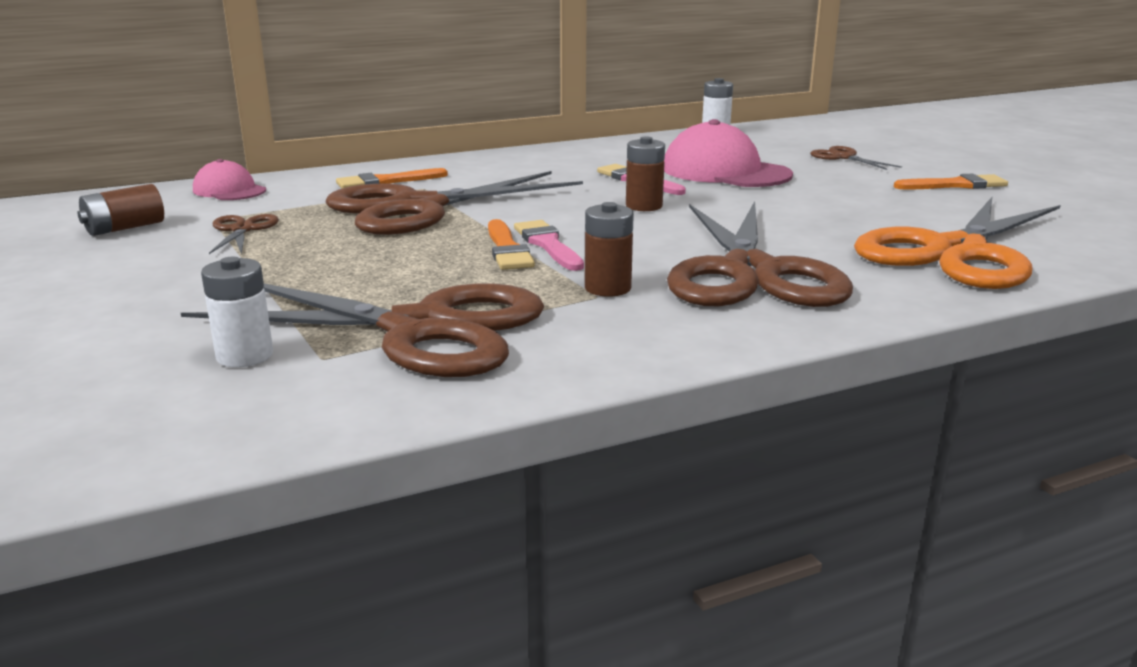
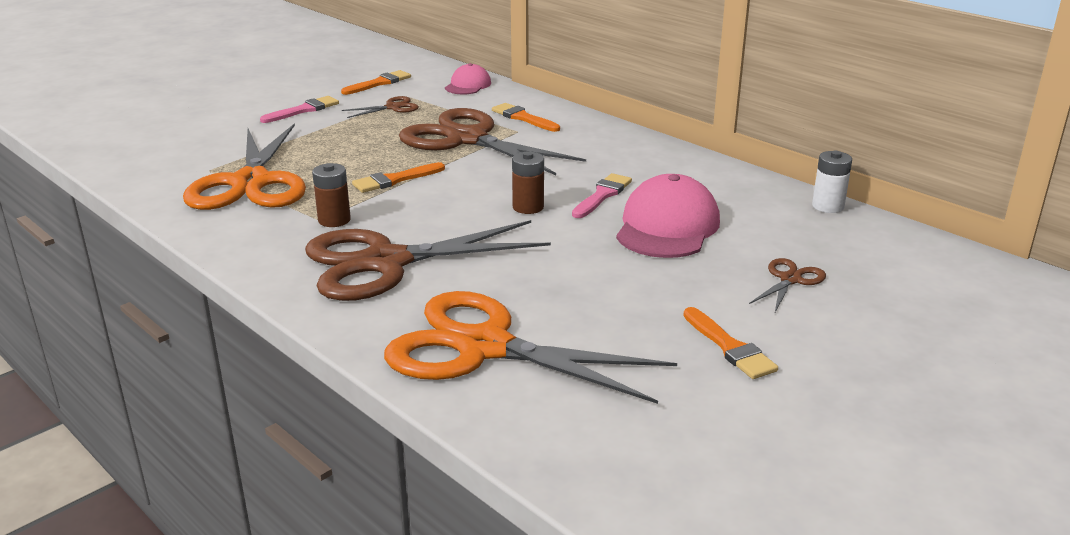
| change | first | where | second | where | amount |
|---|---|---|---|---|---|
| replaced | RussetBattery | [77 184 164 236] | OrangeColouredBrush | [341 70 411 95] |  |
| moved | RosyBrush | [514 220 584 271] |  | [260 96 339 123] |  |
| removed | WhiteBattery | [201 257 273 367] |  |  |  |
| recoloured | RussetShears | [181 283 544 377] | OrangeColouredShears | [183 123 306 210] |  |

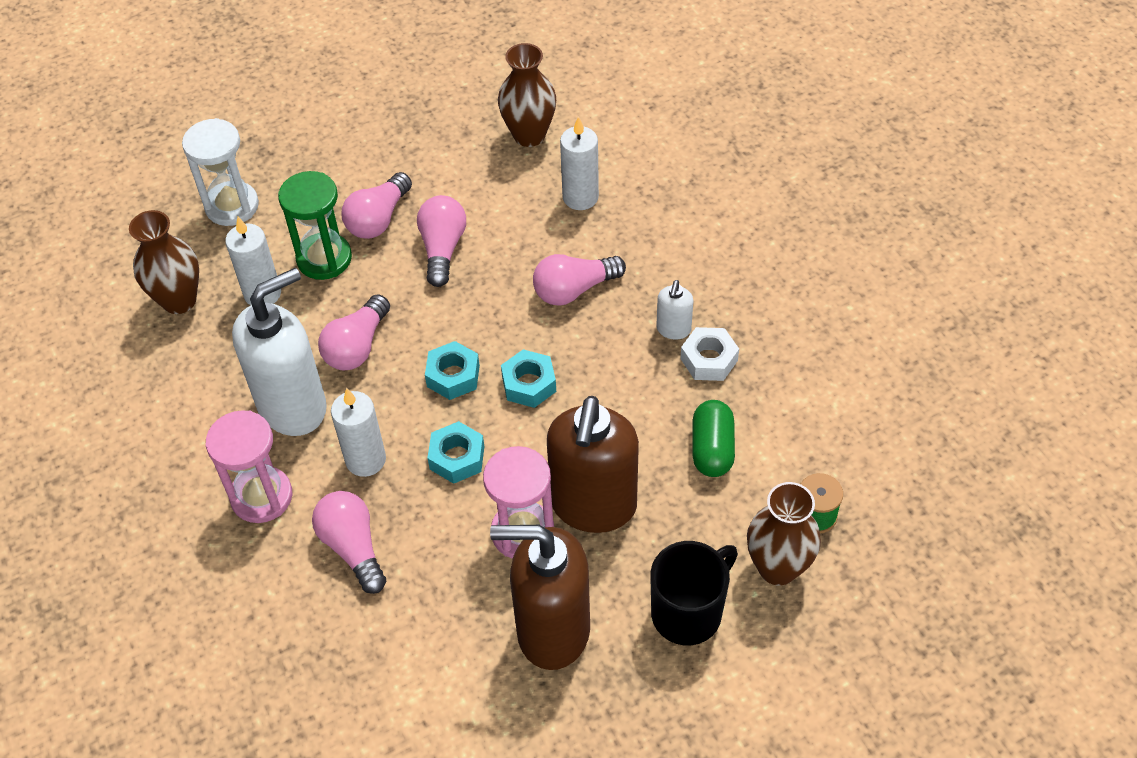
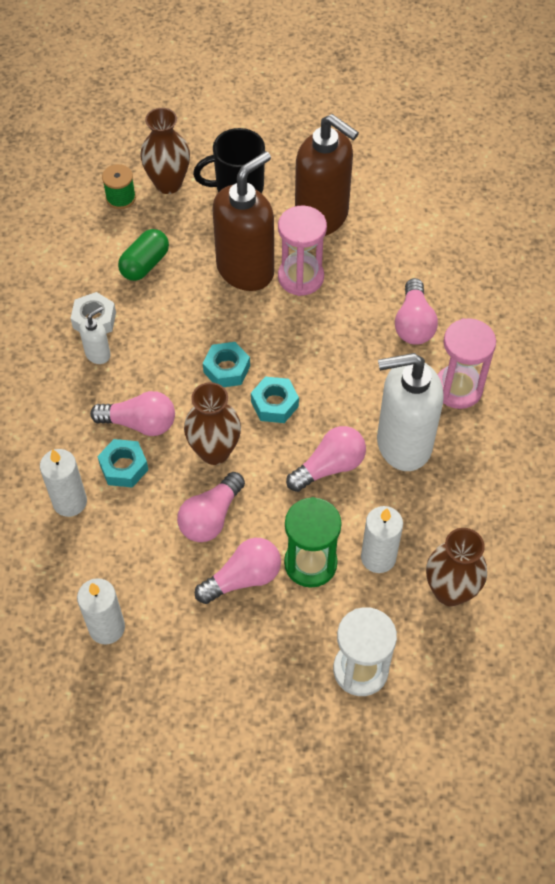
| change | first | where | second | where | amount |
|---|---|---|---|---|---|
| moved | RussetFlowerVase | [498 43 556 147] |  | [184 382 241 465] |  |
| moved | WhitePillarCandle | [331 388 386 477] |  | [77 578 125 644] |  |
| moved | AquaHexagonNut | [427 421 484 484] |  | [97 439 148 488] |  |

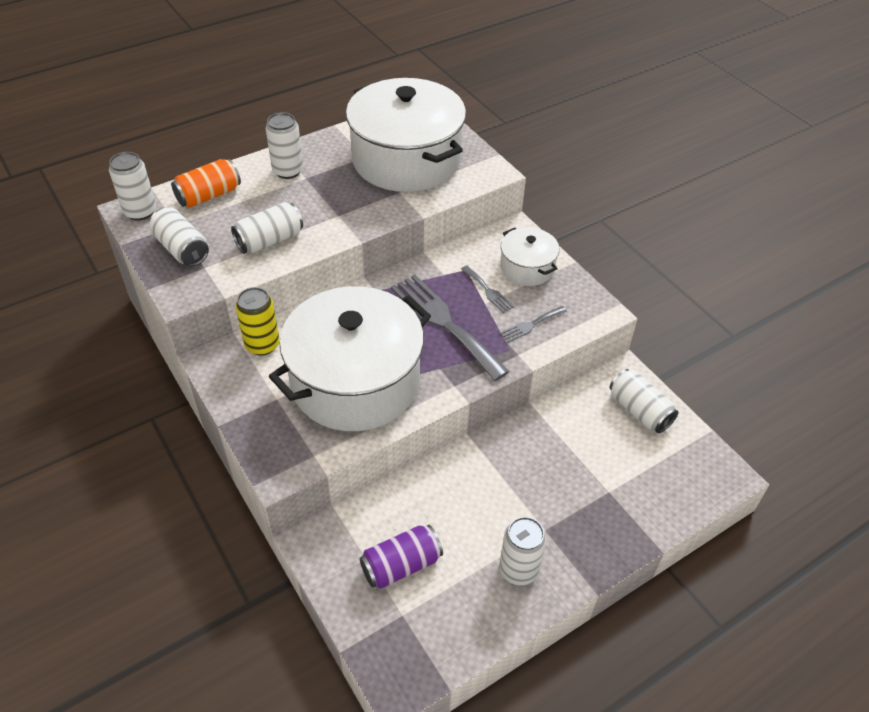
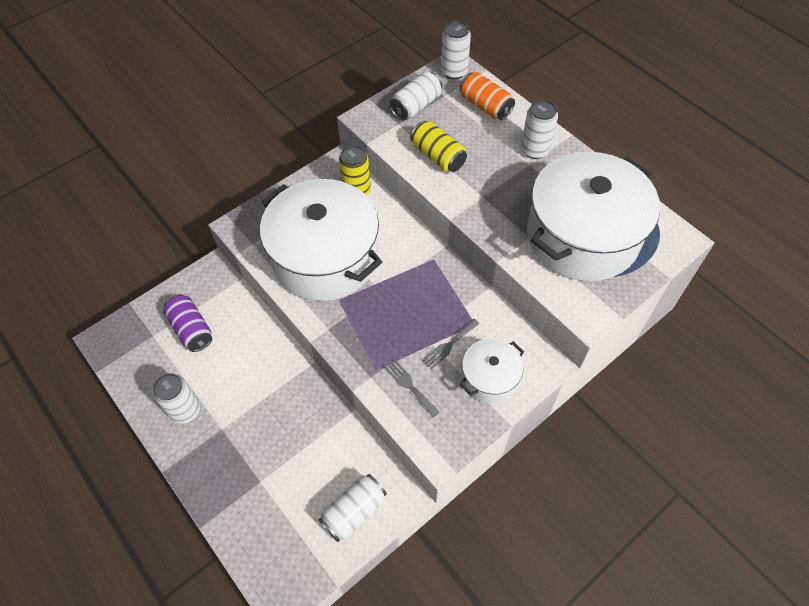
| change | first | where | second | where | amount |
|---|---|---|---|---|---|
| recoloured | WhiteTin | [231 202 303 254] | GoldenTin | [410 120 467 172] |  |
| removed | AshGreyDinnerFork | [391 275 509 381] |  |  |  |

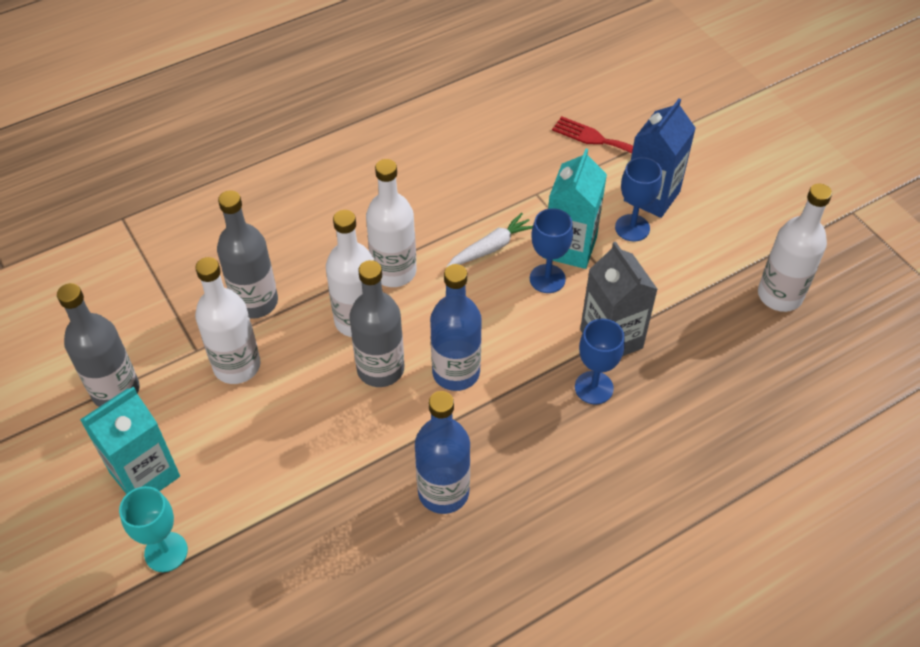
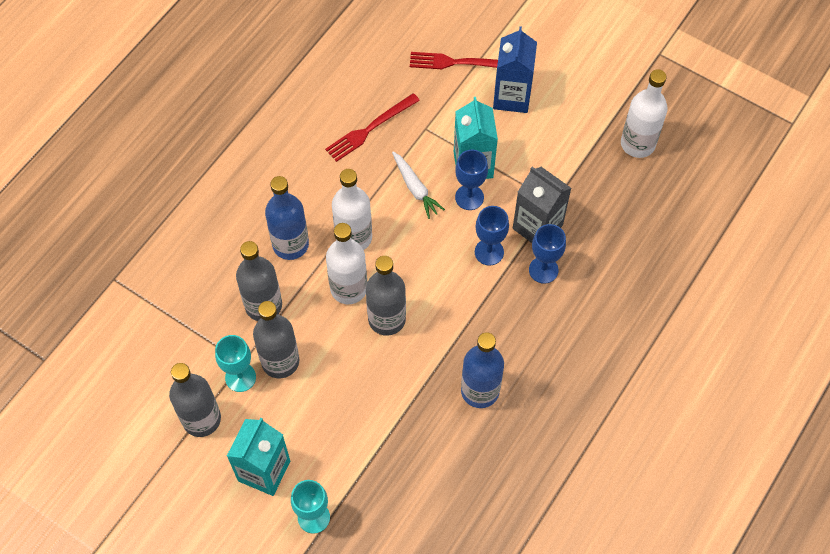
| change | first | where | second | where | amount |
|---|---|---|---|---|---|
| moved | BlueWineGlass | [615 157 662 242] |  | [475 206 509 266] |  |
| turned | WhiteToyCarrot | [446 213 533 268] |  | [392 152 445 219] | 120 degrees clockwise |
| recoloured | WhiteFlask | [195 257 261 384] | AshGreyFlask | [253 301 299 378] |  |
| moved | BlueFlask | [430 264 482 391] |  | [265 176 309 260] |  |
| added |  |  | CrimsonDinnerFork | [325 93 420 162] |  |
| added |  |  | AquaWineGlass | [215 335 256 392] |  |

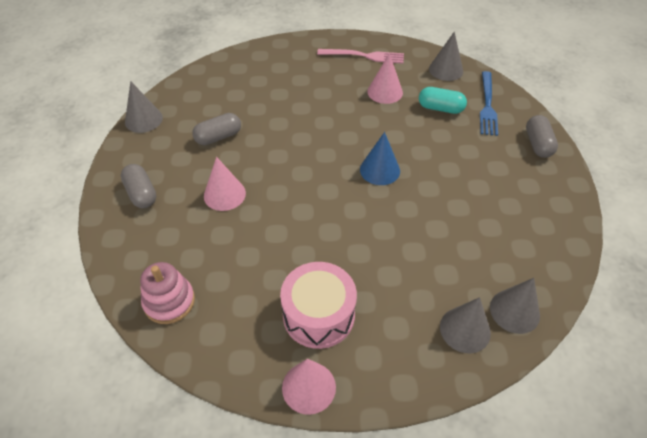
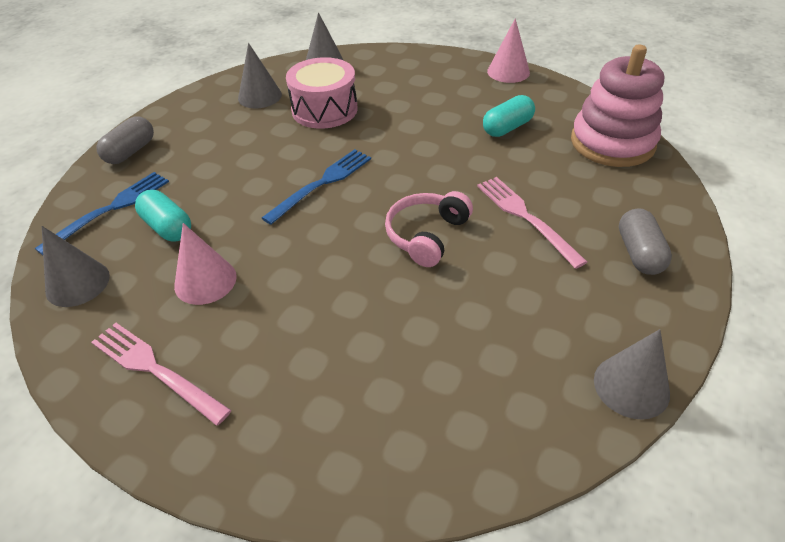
| change | first | where | second | where | amount |
|---|---|---|---|---|---|
| removed | AshGreyPillShape | [192 113 241 145] |  |  |  |
| replaced | BlueConeShape | [360 132 400 185] | BlueDinnerFork | [262 149 371 225] |  |
| replaced | RosyConeShape | [204 157 246 211] | RosyDinnerFork | [477 177 587 269] |  |
| resized | RosyRingStacker | [140 262 195 324] |  | [571 45 664 167] | x1.59 |
| moved | RosyDrum | [280 262 357 349] |  | [286 57 358 129] |  |
| moved | AshGreyConeShape | [440 297 491 353] |  | [238 43 282 108] |  |
| added |  |  | AquaPillShape | [483 95 535 137] |  |
| added |  |  | RosyHeadphones | [385 191 473 267] |  |

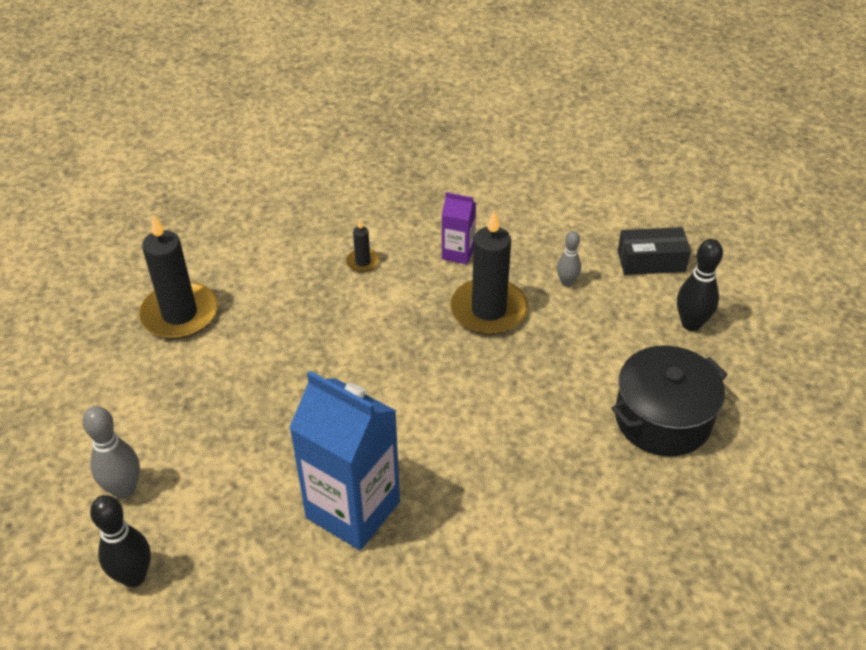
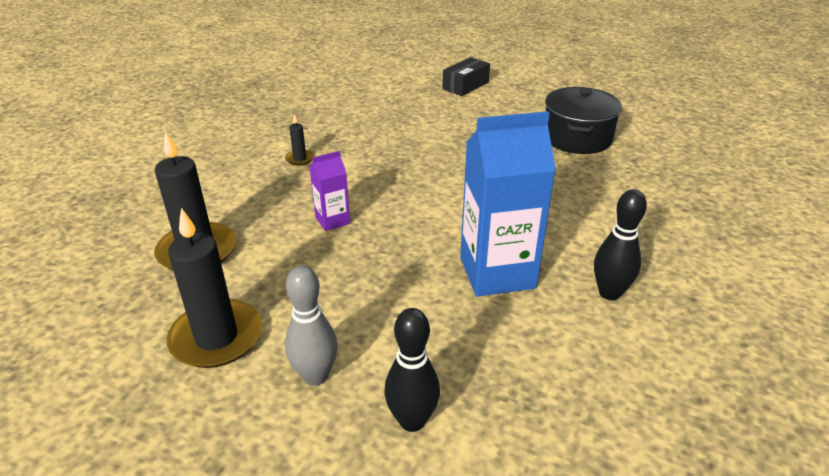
| change | first | where | second | where | amount |
|---|---|---|---|---|---|
| moved | RoyalPurpleJuiceCarton | [442 192 476 264] |  | [310 151 350 231] |  |
| moved | BlackPillarCandle | [451 211 528 335] |  | [167 208 262 368] |  |
| removed | AshGreyBowlingPin | [557 231 581 287] |  |  |  |
| moved | BlackBowlingPin | [677 239 723 331] |  | [594 189 647 300] |  |

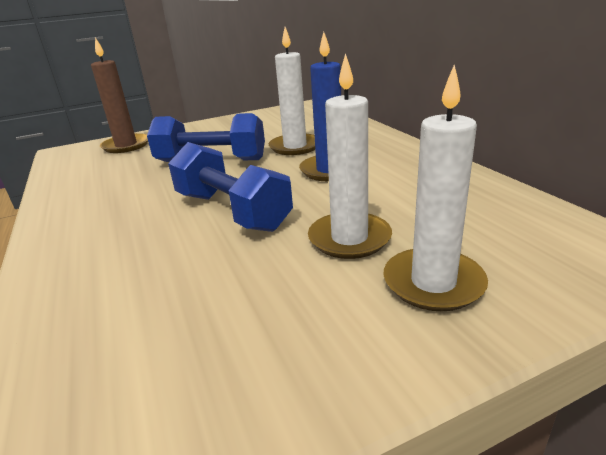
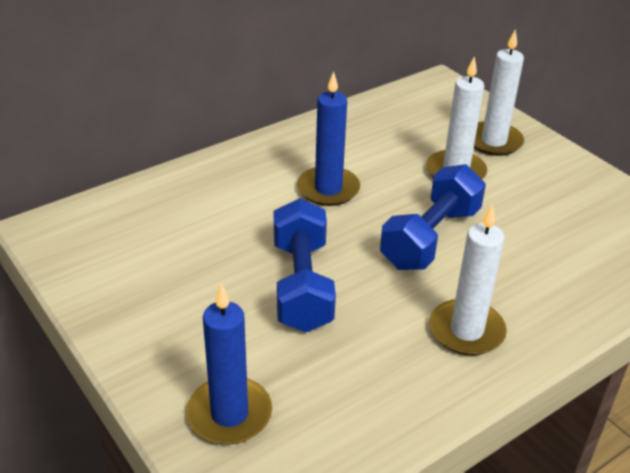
| change | first | where | second | where | amount |
|---|---|---|---|---|---|
| moved | WhitePillarCandle | [268 27 315 155] |  | [430 205 507 356] |  |
| recoloured | RussetPillarCandle | [91 37 148 153] | BluePillarCandle | [186 284 272 445] |  |

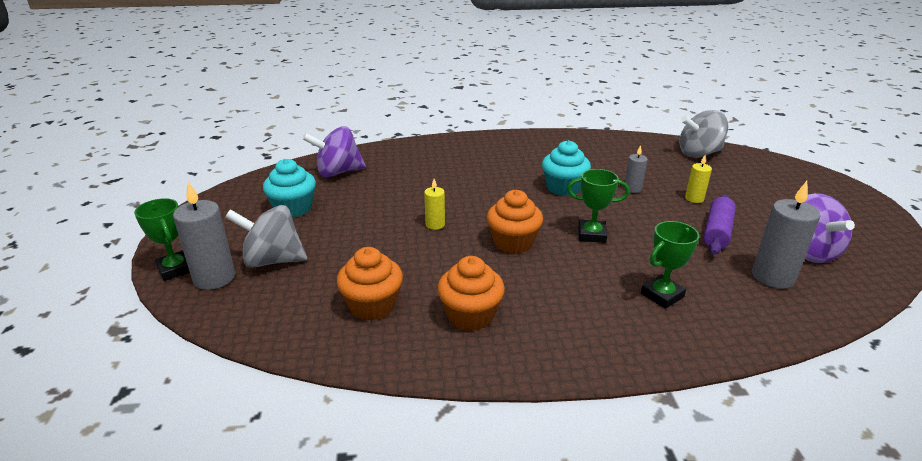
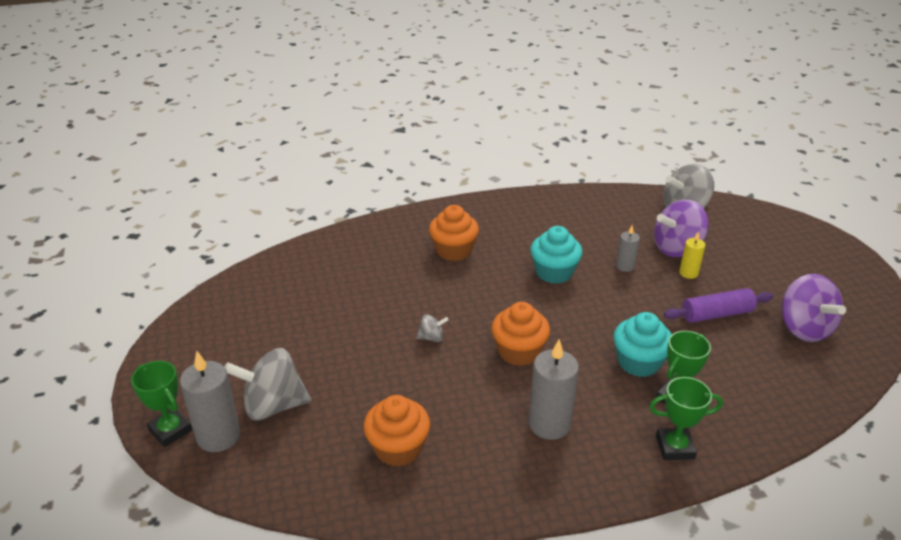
| change | first | where | second | where | amount |
|---|---|---|---|---|---|
| moved | RoyalPurpleWhirligig | [303 126 366 177] |  | [654 200 709 257] |  |
| moved | AquaFairyCake | [263 159 316 218] |  | [613 312 672 377] |  |
| moved | LeafGreenPrizeCup | [567 169 629 243] |  | [649 377 723 460] |  |
| replaced | GoldenPillarCandle | [424 179 445 230] | AshGreyWhirligig | [416 314 449 342] |  |
| moved | AshGreyPillarCandle | [752 181 821 289] |  | [528 339 579 440] |  |
| turned | RoyalPurplePastryRoller | [703 194 736 255] |  | [664 288 773 323] | 60 degrees clockwise |
| moved | OrangeColouredFairyCake | [437 256 505 331] |  | [429 205 479 261] |  |

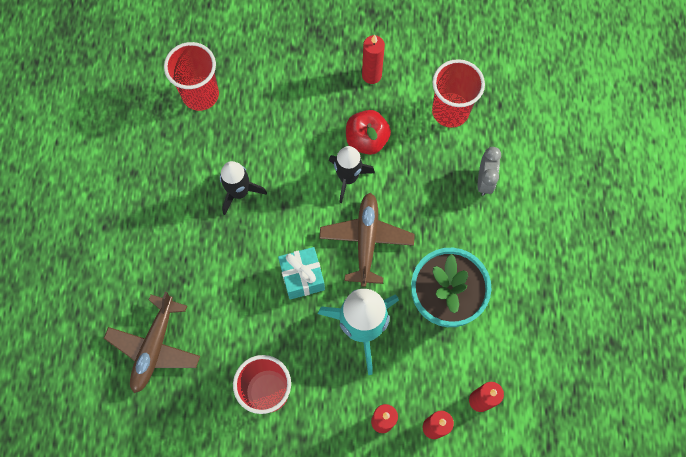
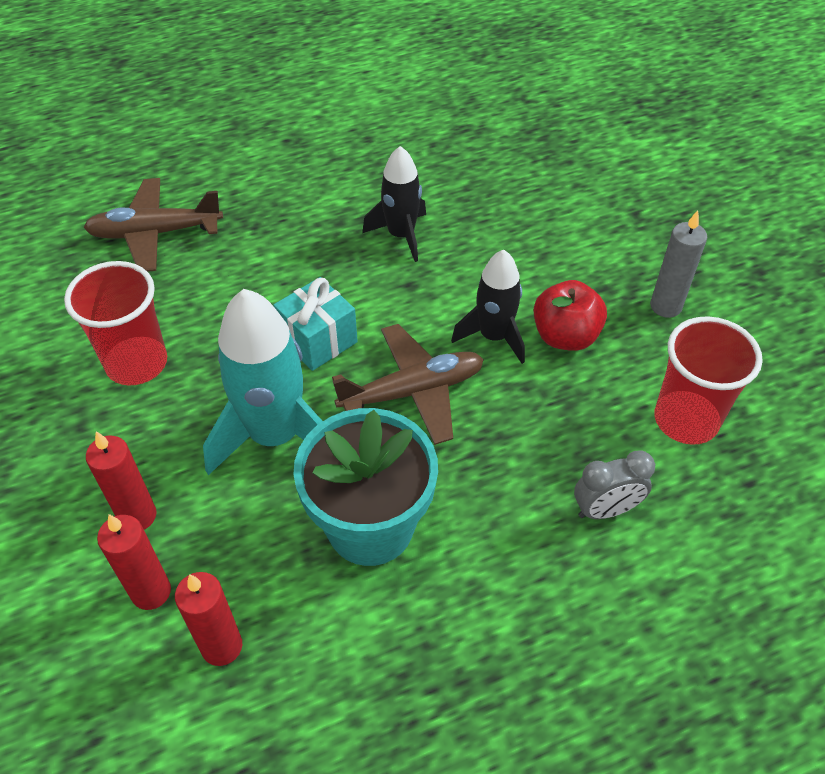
| change | first | where | second | where | amount |
|---|---|---|---|---|---|
| recoloured | CrimsonPillarCandle | [362 35 385 84] | AshGreyPillarCandle | [650 210 707 318] |  |
| removed | CrimsonBeaker | [164 42 219 111] |  |  |  |

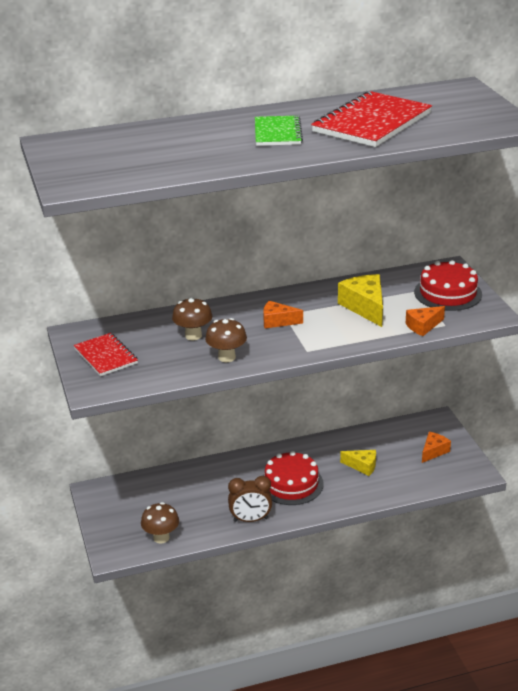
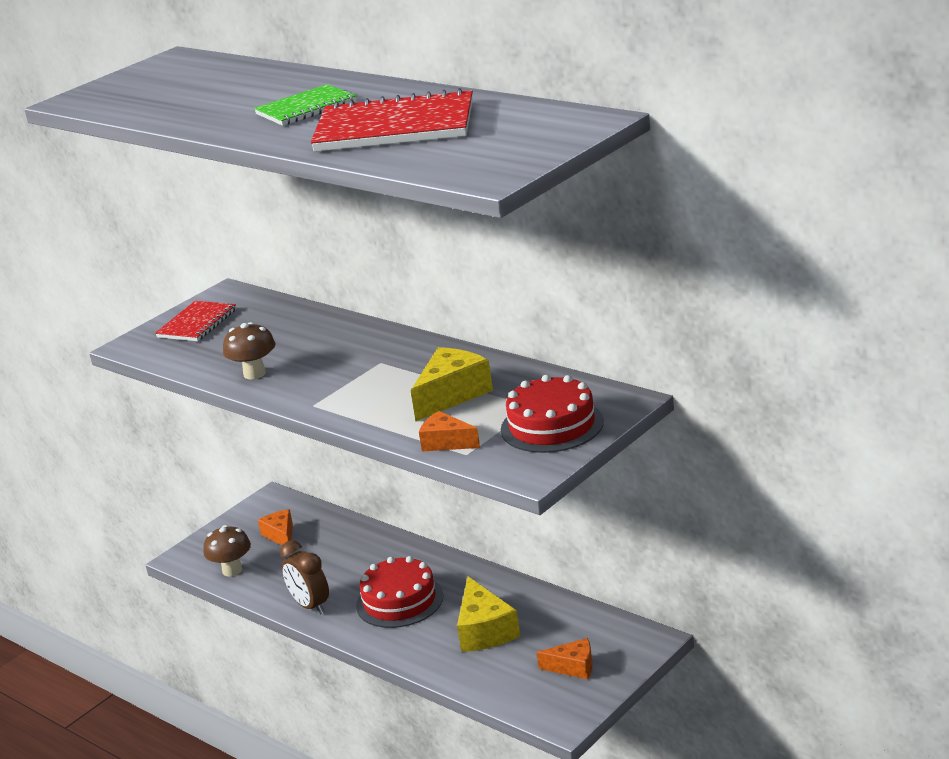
| change | first | where | second | where | amount |
|---|---|---|---|---|---|
| removed | RussetToadstool | [172 297 212 341] |  |  |  |
| moved | OrangeColouredPieceOfCheese | [263 301 303 328] |  | [258 509 293 545] |  |
| resized | GoldenPieceOfCheese | [340 450 376 476] |  | [457 577 520 652] | x1.60 |

